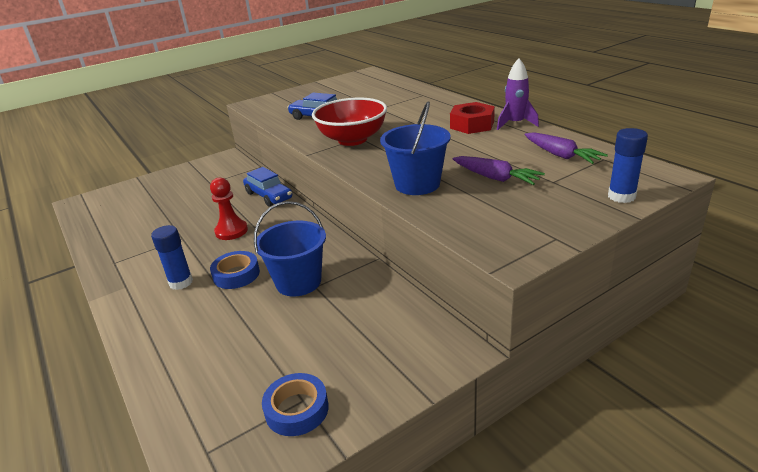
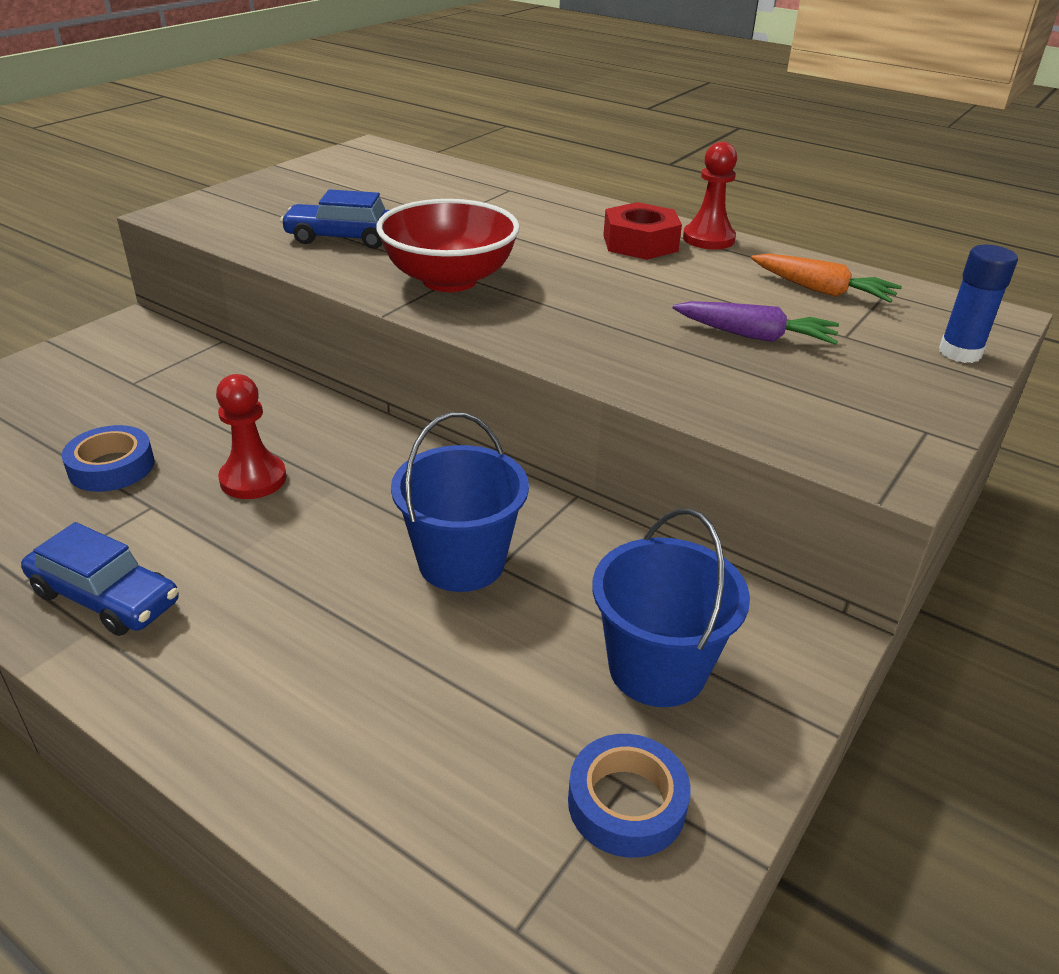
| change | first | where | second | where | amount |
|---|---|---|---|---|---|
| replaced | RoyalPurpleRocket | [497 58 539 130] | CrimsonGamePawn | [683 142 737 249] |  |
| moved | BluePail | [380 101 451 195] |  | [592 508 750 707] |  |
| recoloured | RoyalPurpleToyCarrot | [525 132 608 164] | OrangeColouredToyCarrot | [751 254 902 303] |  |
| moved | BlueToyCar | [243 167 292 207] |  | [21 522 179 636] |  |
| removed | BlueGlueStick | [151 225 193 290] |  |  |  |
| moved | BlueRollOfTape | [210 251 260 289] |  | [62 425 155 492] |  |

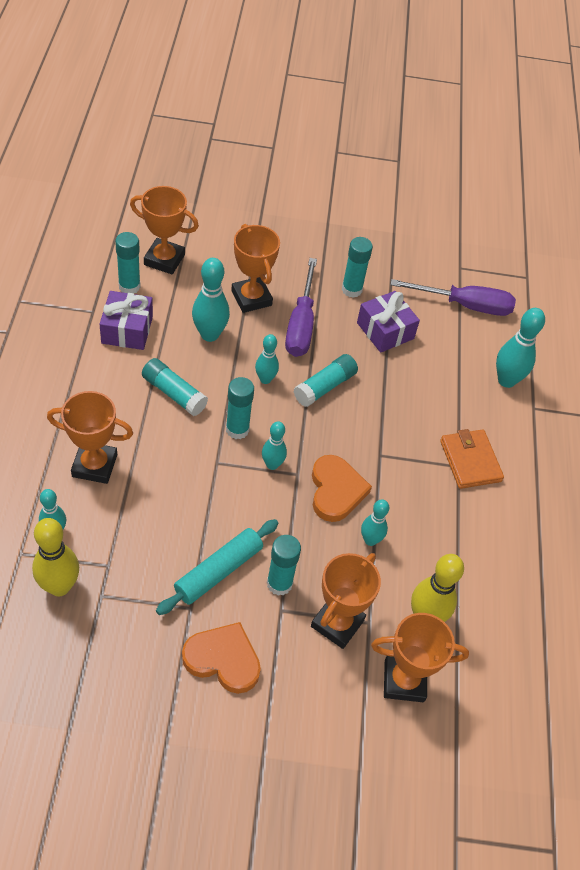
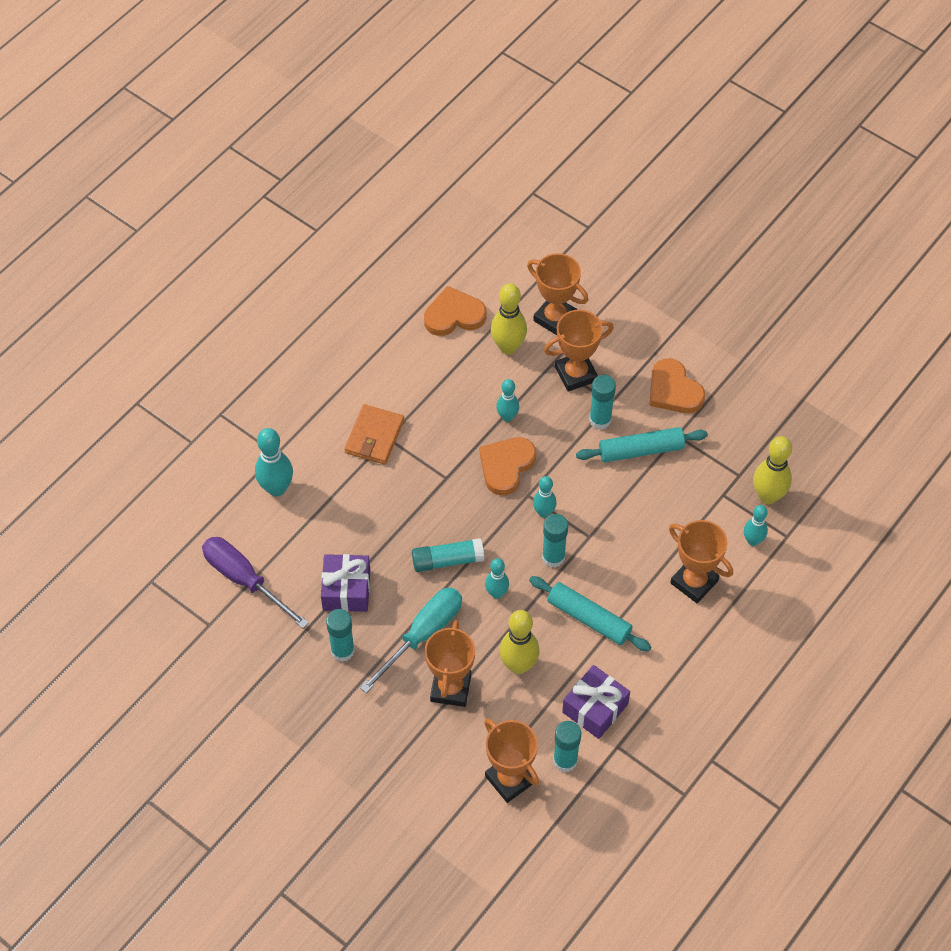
| change | first | where | second | where | amount |
|---|---|---|---|---|---|
| recoloured | AquaBowlingPin | [192 258 230 342] | GoldenBowlingPin | [499 610 539 674] |  |
| recoloured | RoyalPurpleScrewdriver | [285 258 317 357] | AquaScrewdriver | [360 587 462 693] |  |
| replaced | AquaGlueStick | [142 358 208 416] | AquaPastryRoller | [529 576 651 652] |  |
| added |  |  | OrangeColouredLoveHeart | [424 286 486 336] |  |

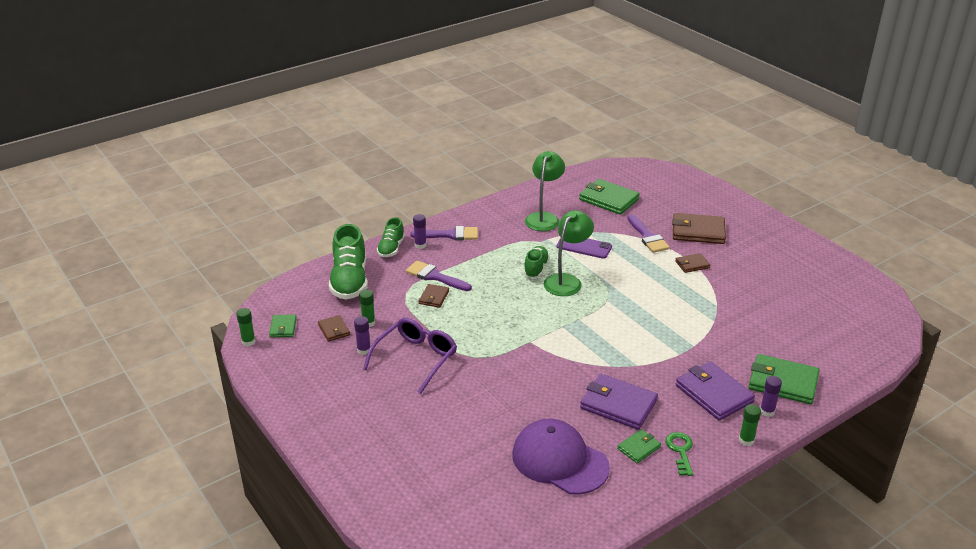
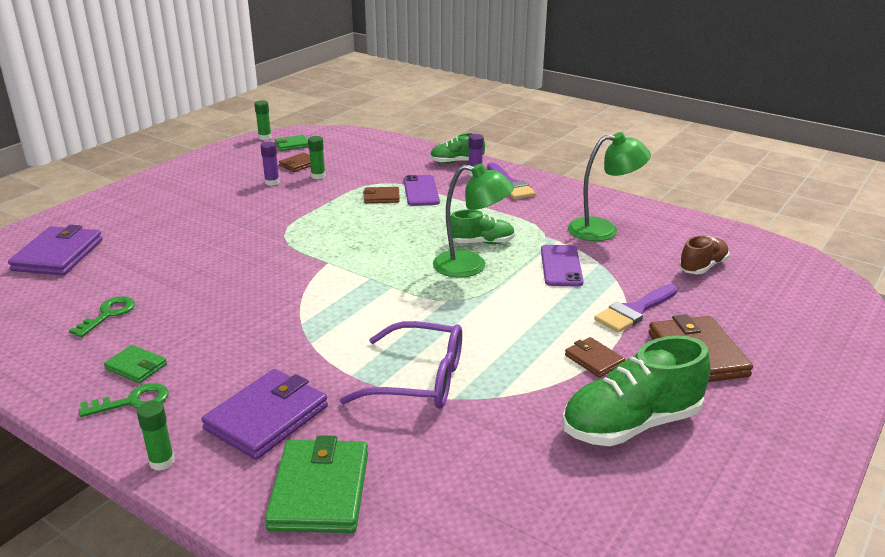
| change | first | where | second | where | amount |
|---|---|---|---|---|---|
| replaced | LeafGreenWallet | [579 179 640 215] | RussetLaceUpShoe | [679 235 729 274] |  |
| moved | LeafGreenLaceUpShoe | [329 224 368 300] |  | [562 336 710 446] |  |
| replaced | RoyalPurpleBrush | [406 261 472 291] | RoyalPurpleSmartphone | [404 175 440 206] |  |
| moved | RoyalPurpleEyeglasses | [363 318 457 394] |  | [340 321 462 409] |  |
| moved | RoyalPurpleWallet | [580 374 658 430] |  | [8 225 102 275] |  |
| removed | RoyalPurpleGlueStick | [760 376 782 417] |  |  |  |
| replaced | RoyalPurpleBaseballCap | [512 419 610 494] | LeafGreenKey | [69 296 135 337] |  |

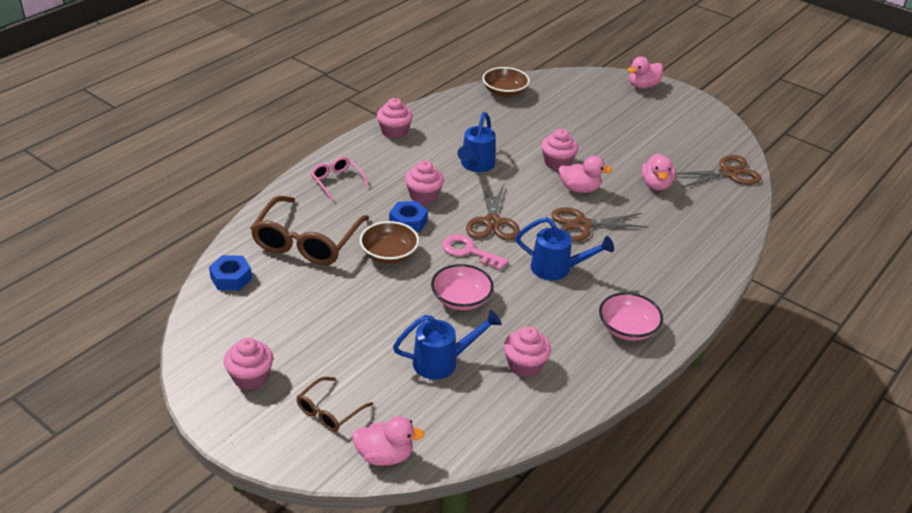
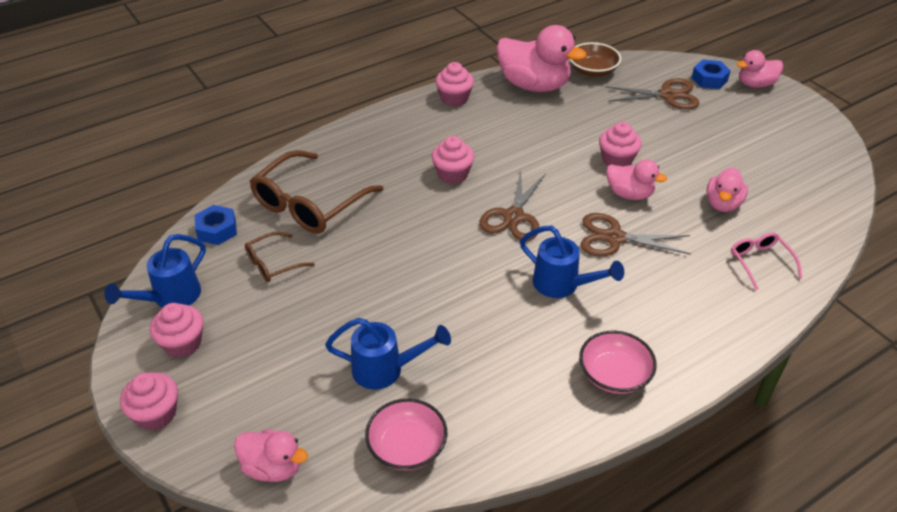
| change | first | where | second | where | amount |
|---|---|---|---|---|---|
| moved | BlueWateringCan | [457 112 495 172] |  | [104 234 206 308] |  |
| moved | RussetShears | [675 155 761 188] |  | [605 78 700 109] |  |
| moved | RosyEyeglasses | [311 157 369 201] |  | [731 232 802 290] |  |
| moved | BlueHexagonNut | [389 201 428 232] |  | [692 60 731 89] |  |
| removed | RussetDeepDish | [360 221 419 264] |  |  |  |
| removed | RosyKey | [442 234 508 271] |  |  |  |
| moved | RosyDeepDish | [431 264 493 310] |  | [365 399 448 471] |  |
| moved | RosyFairyCake | [504 326 551 378] |  | [120 372 178 430] |  |
| moved | RussetEyeglasses | [297 377 373 432] |  | [245 232 315 282] |  |
| added |  |  | RosyToyDuck | [496 25 586 92] |  |

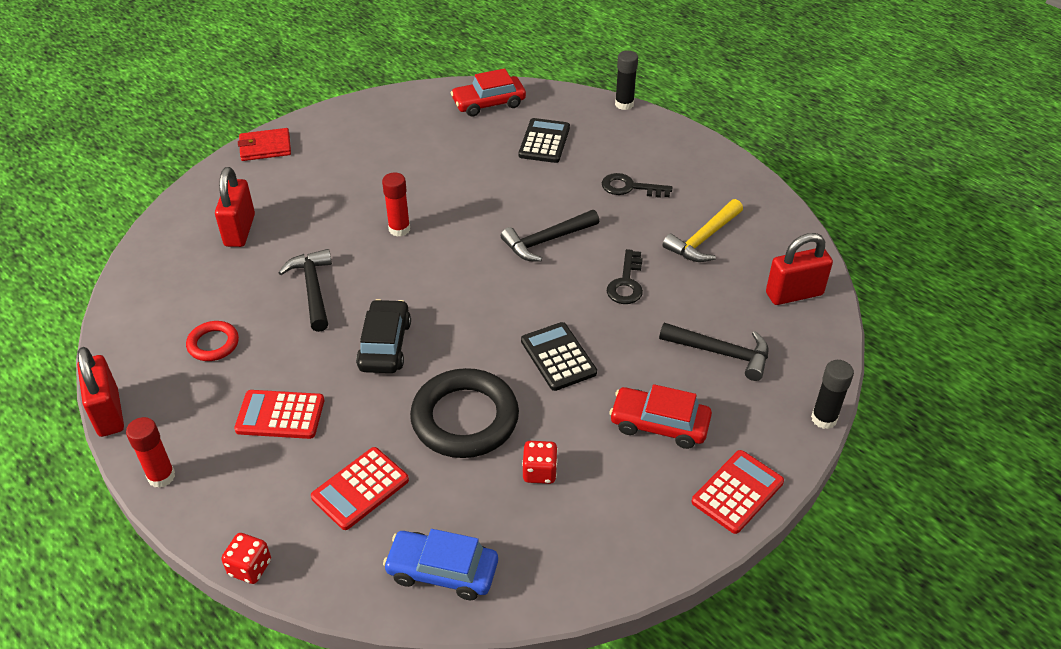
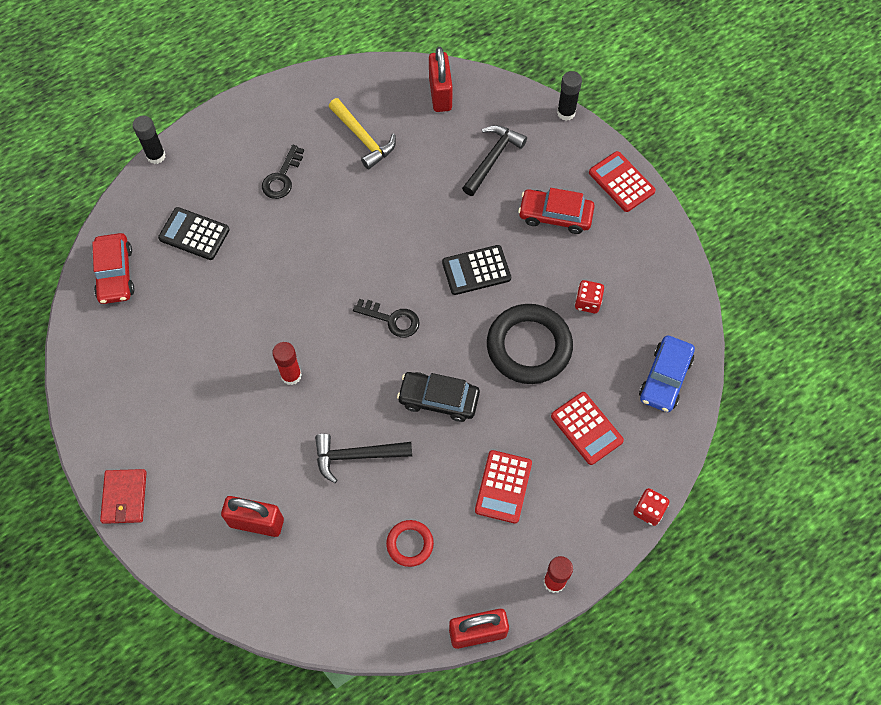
| change | first | where | second | where | amount |
|---|---|---|---|---|---|
| removed | BlackClawHammer | [501 210 599 262] |  |  |  |
| moved | BlackKey | [607 249 643 304] |  | [353 299 420 338] |  |
| turned | CrimsonToyCar | [609 384 712 449] |  | [518 188 595 234] | 75 degrees clockwise |

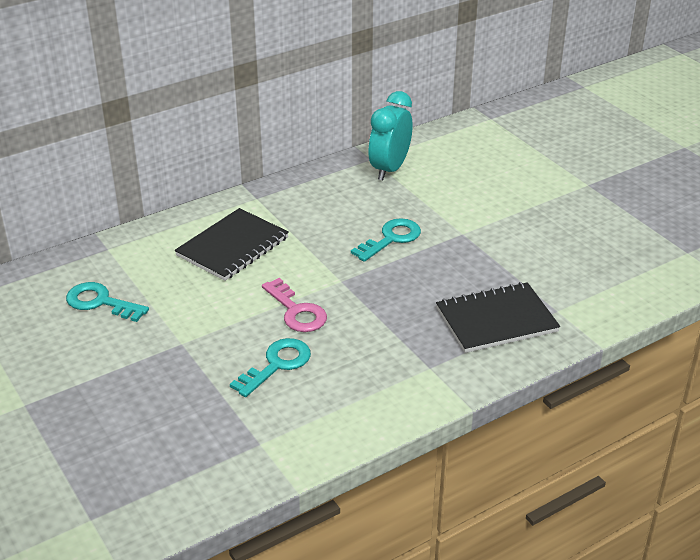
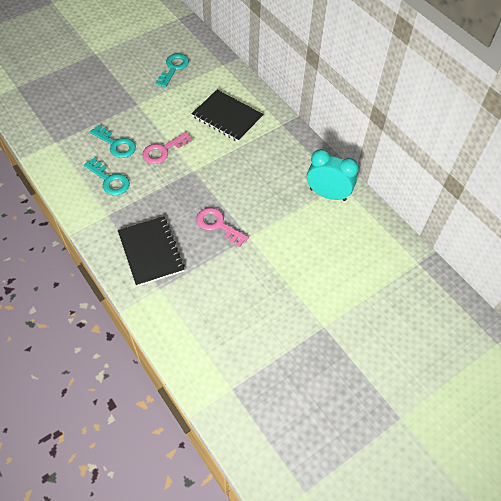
| change | first | where | second | where | amount |
|---|---|---|---|---|---|
| moved | AquaKey | [351 218 421 262] |  | [84 158 130 195] |  |
| added |  |  | RosyKey | [196 208 249 247] |  |

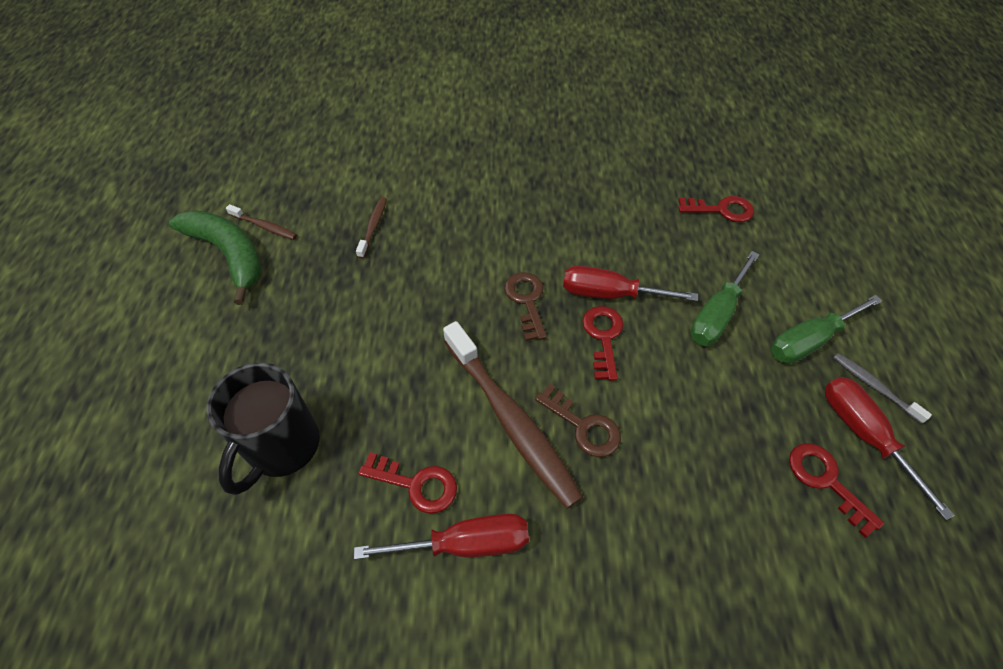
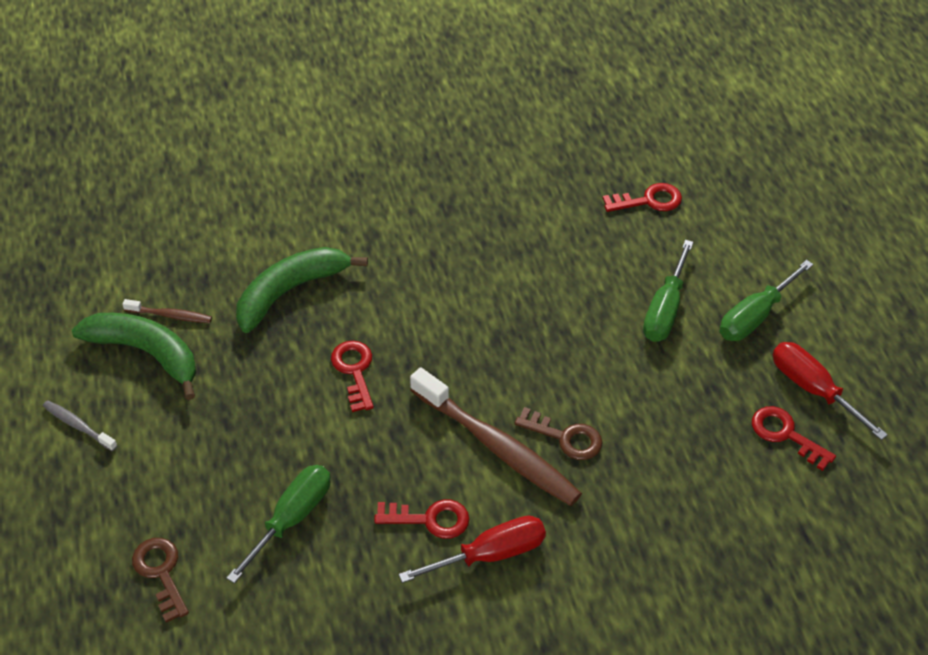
| change | first | where | second | where | amount |
|---|---|---|---|---|---|
| replaced | RussetToothbrush | [356 197 387 259] | LeafGreenBanana | [236 247 368 333] |  |
| removed | CrimsonScrewdriver | [563 266 698 301] |  |  |  |
| moved | RussetKey | [504 272 547 341] |  | [132 538 189 623] |  |
| moved | CrimsonKey | [582 306 623 381] |  | [331 341 374 412] |  |
| moved | AshGreyToothbrush | [833 353 932 424] |  | [43 400 118 452] |  |
| replaced | BlackCoffeeMug | [207 363 320 495] | LeafGreenScrewdriver | [226 465 331 583] |  |

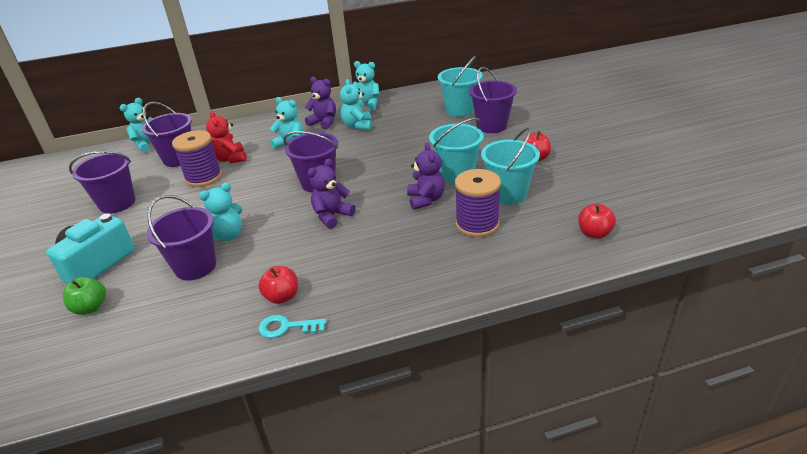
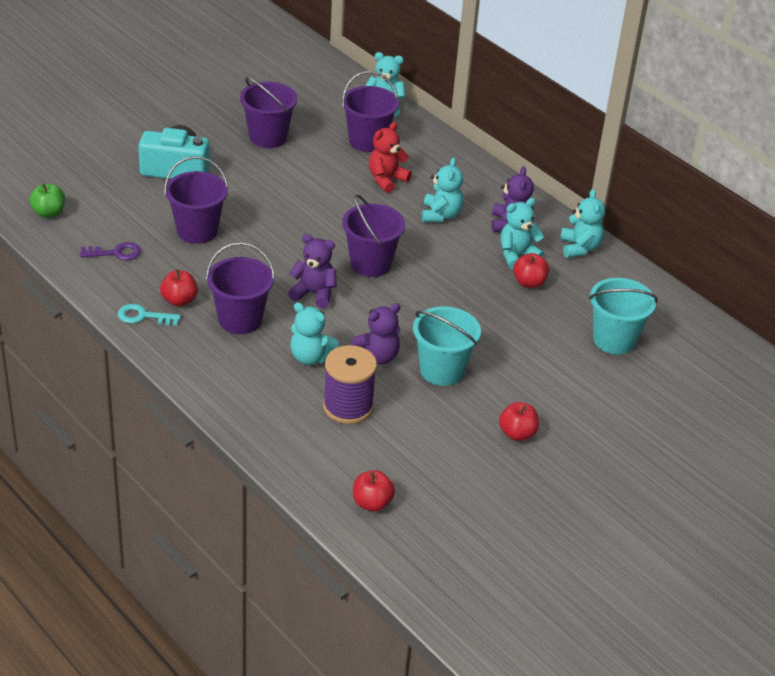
| change | first | where | second | where | amount |
|---|---|---|---|---|---|
| moved | RoyalPurplePail | [469 67 517 133] |  | [206 242 275 334] |  |
| removed | AquaPail | [481 128 540 205] |  |  |  |
| removed | RoyalPurpleBobbin | [172 130 222 187] |  |  |  |
| moved | AquaTeddy | [199 183 242 241] |  | [290 302 339 365] |  |
| moved | LeafGreenToyApple | [63 277 106 315] |  | [29 183 65 218] |  |
| turned | AquaKey | [258 315 327 338] |  | [118 304 181 325] | 60 degrees counterclockwise |
| added |  |  | RoyalPurpleKey | [80 242 141 260] |  |
| added |  |  | CrimsonToyApple | [513 253 549 288] |  |

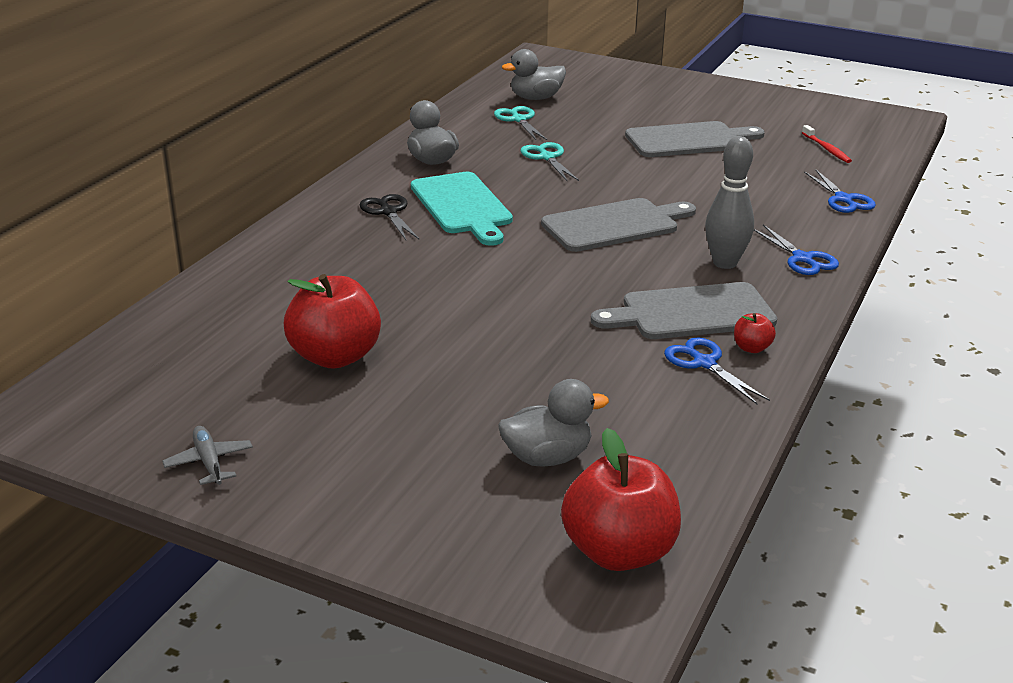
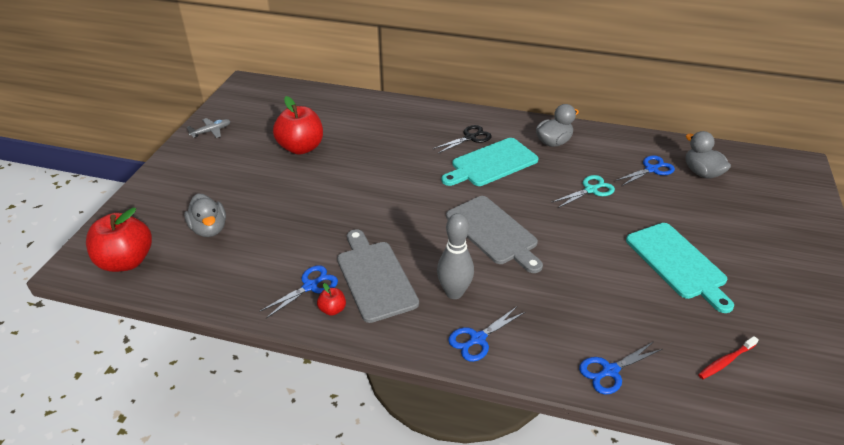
| change | first | where | second | where | amount |
|---|---|---|---|---|---|
| recoloured | AquaShears | [494 106 547 140] | BlueShears | [615 155 675 186] |  |
| recoloured | AshGreyChoppingBoard | [625 121 765 157] | AquaChoppingBoard | [626 223 734 313] |  |

